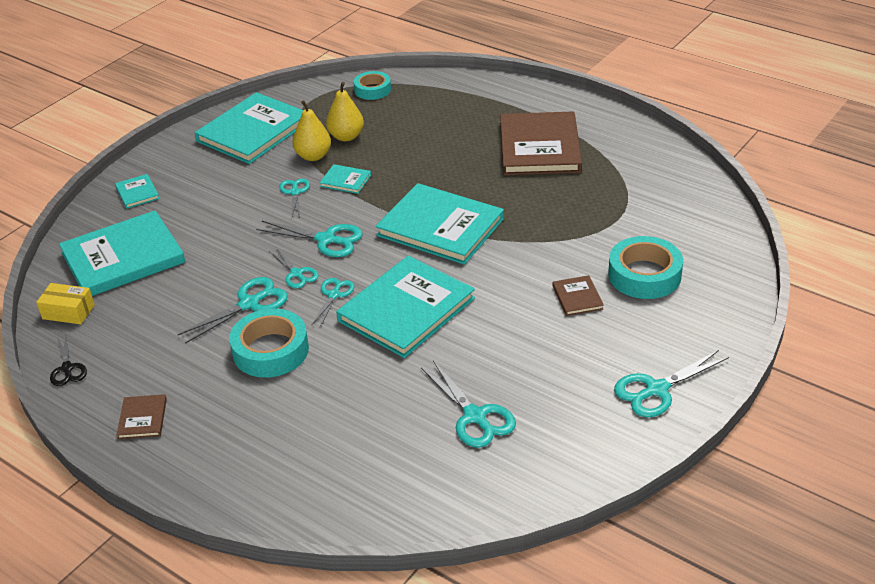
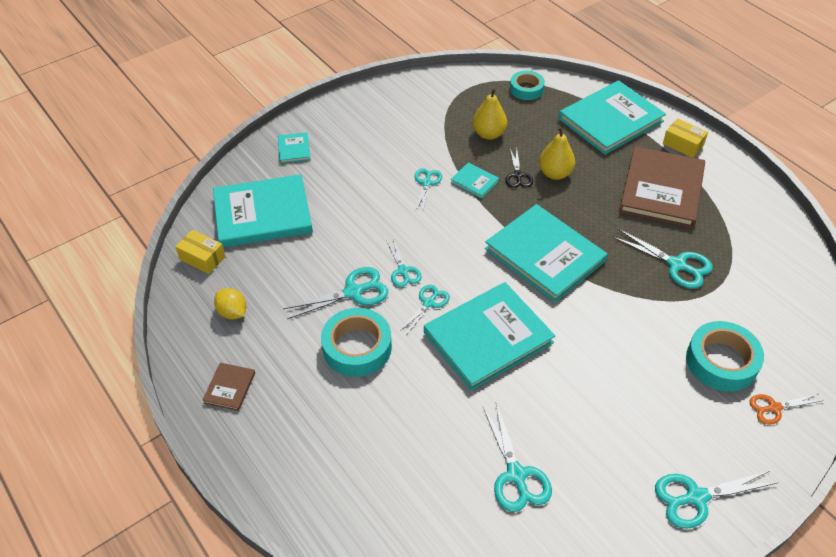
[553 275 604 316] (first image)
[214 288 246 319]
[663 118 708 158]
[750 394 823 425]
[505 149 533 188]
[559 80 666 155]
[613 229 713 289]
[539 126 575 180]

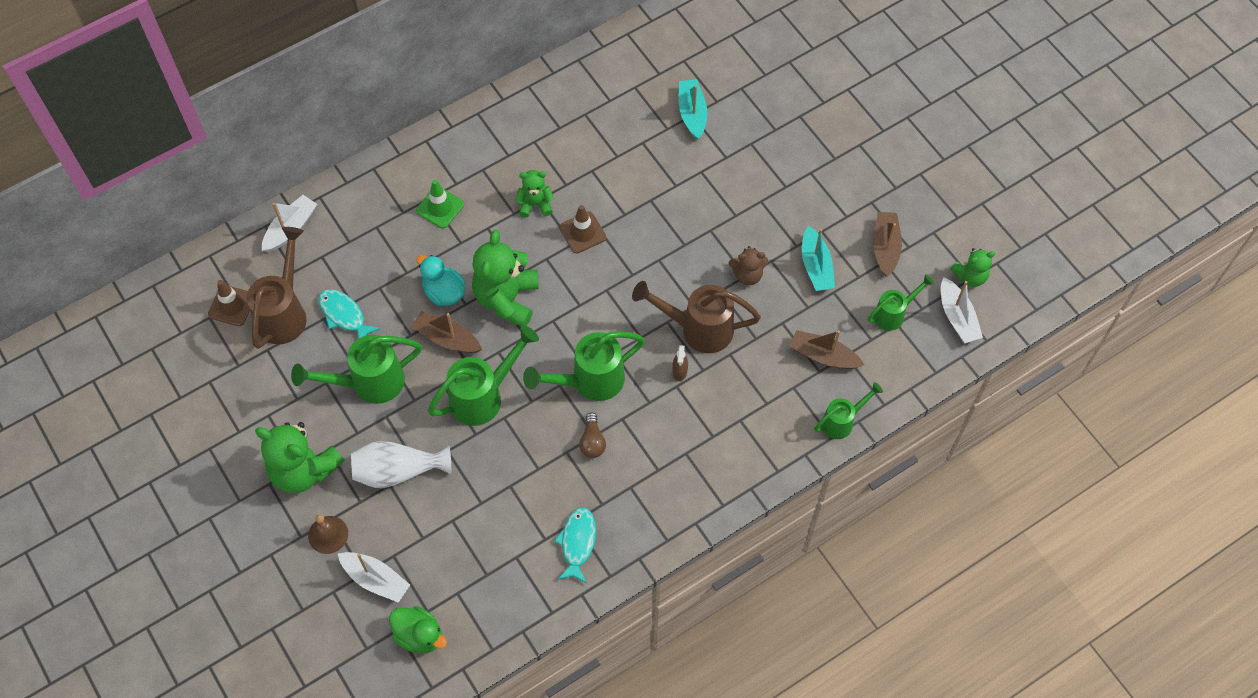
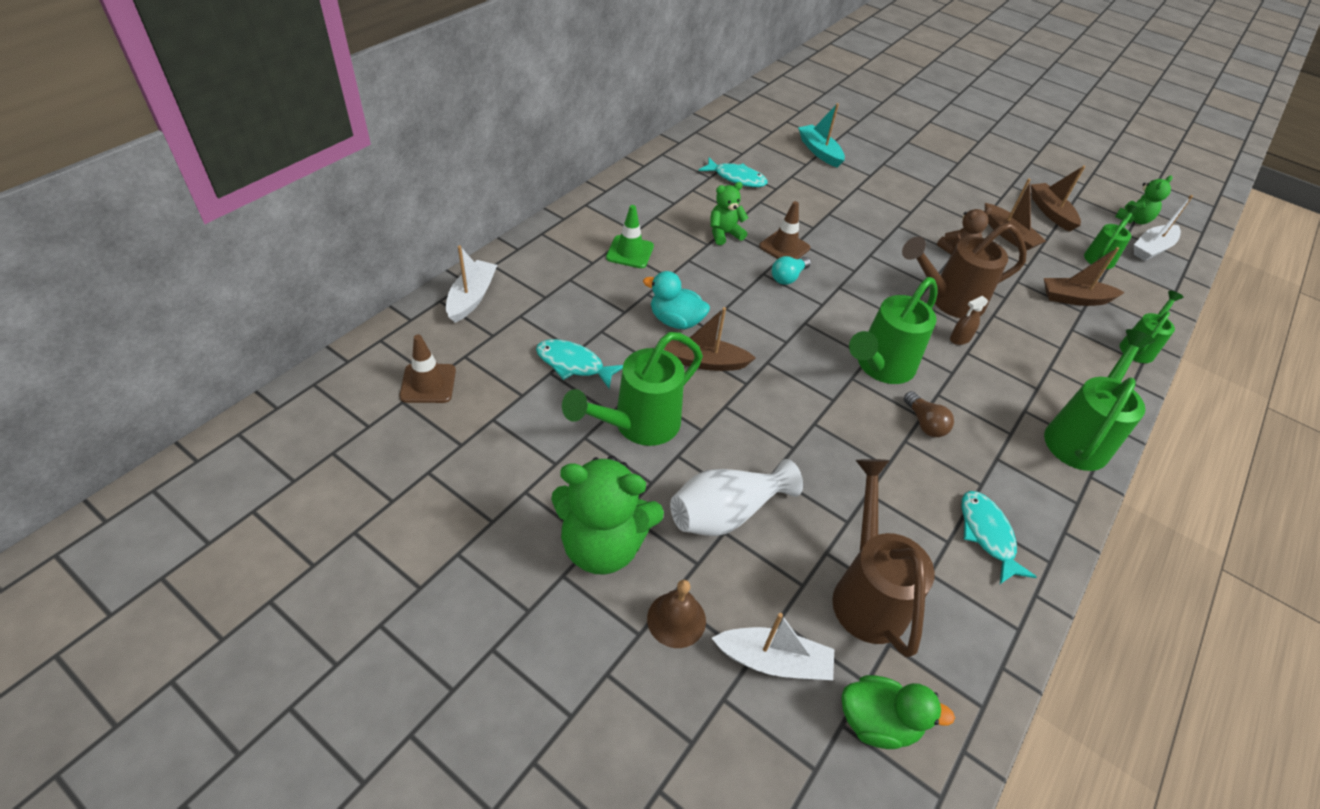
[472 230 539 326] (first image)
[699 157 768 187]
[772 256 811 285]
[832 459 935 658]
[1044 329 1155 471]
[985 178 1046 250]
[950 296 988 345]
[1134 195 1193 261]

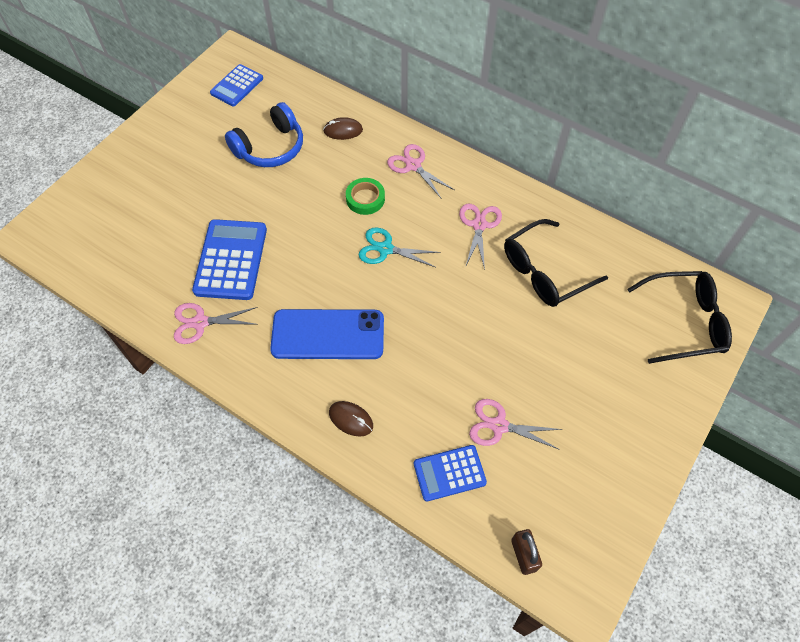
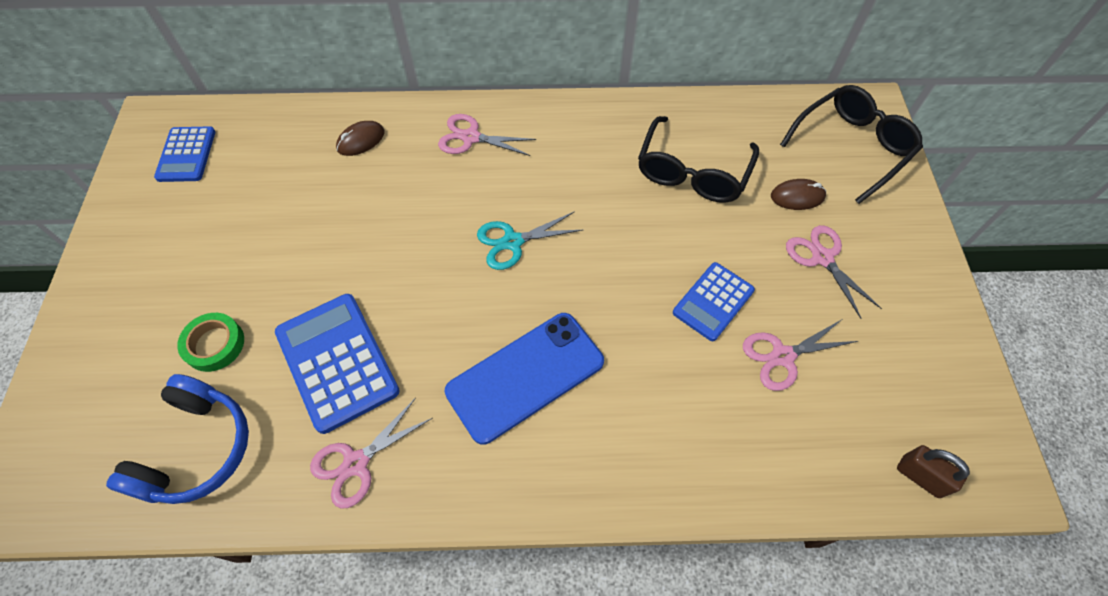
[106 374 249 504]
[771 179 826 210]
[177 313 244 372]
[673 262 755 341]
[786 225 882 319]

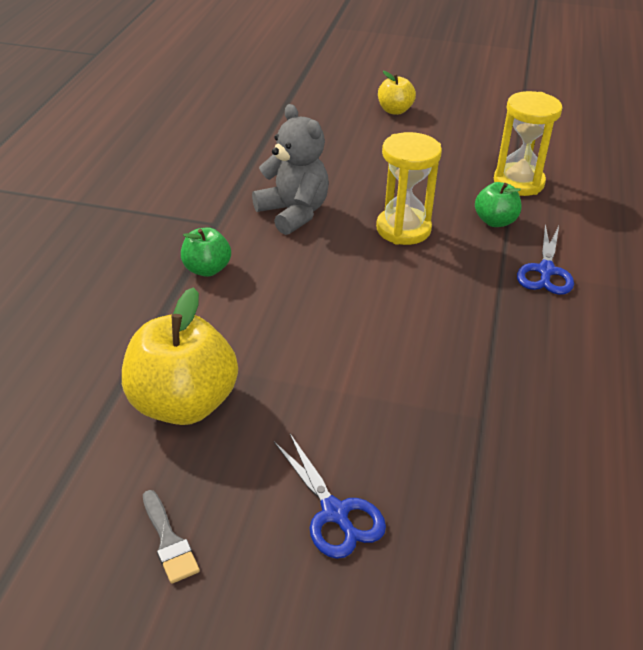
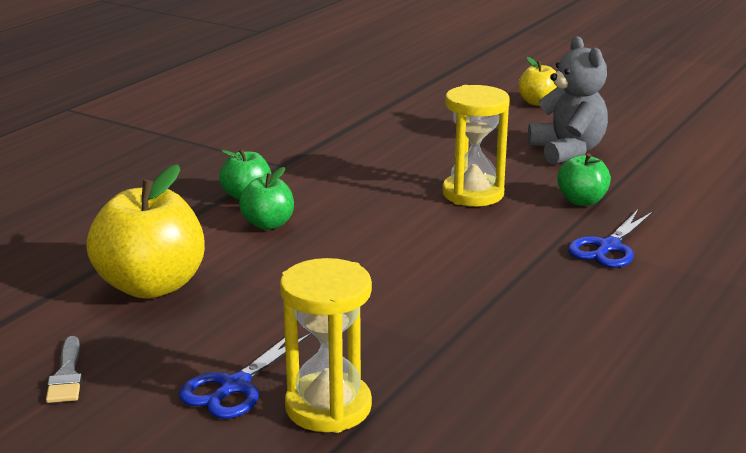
[239 167 294 230]
[528 36 608 165]
[280 258 372 433]
[179 333 312 419]

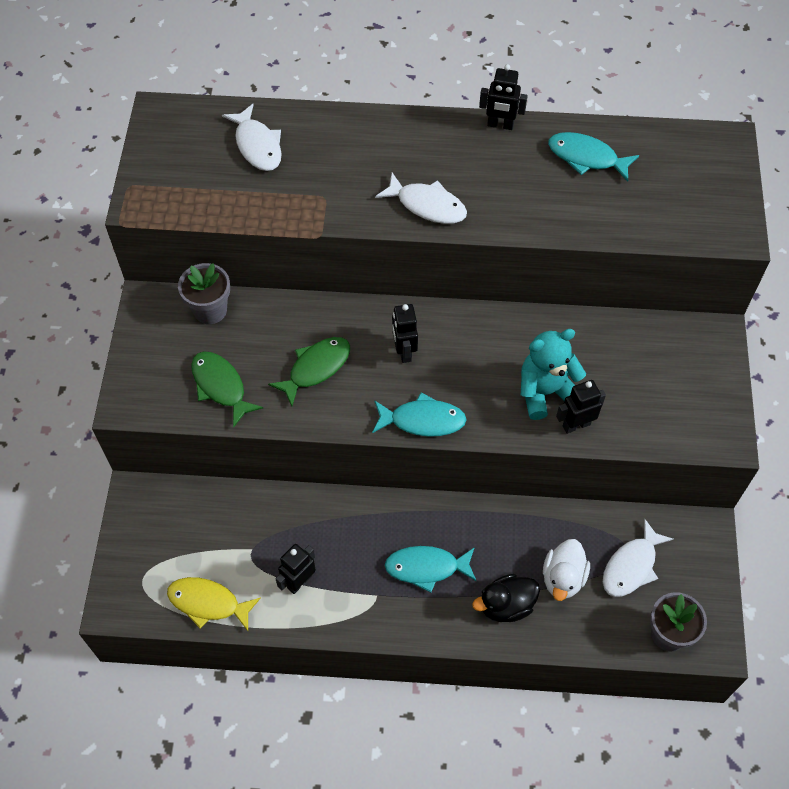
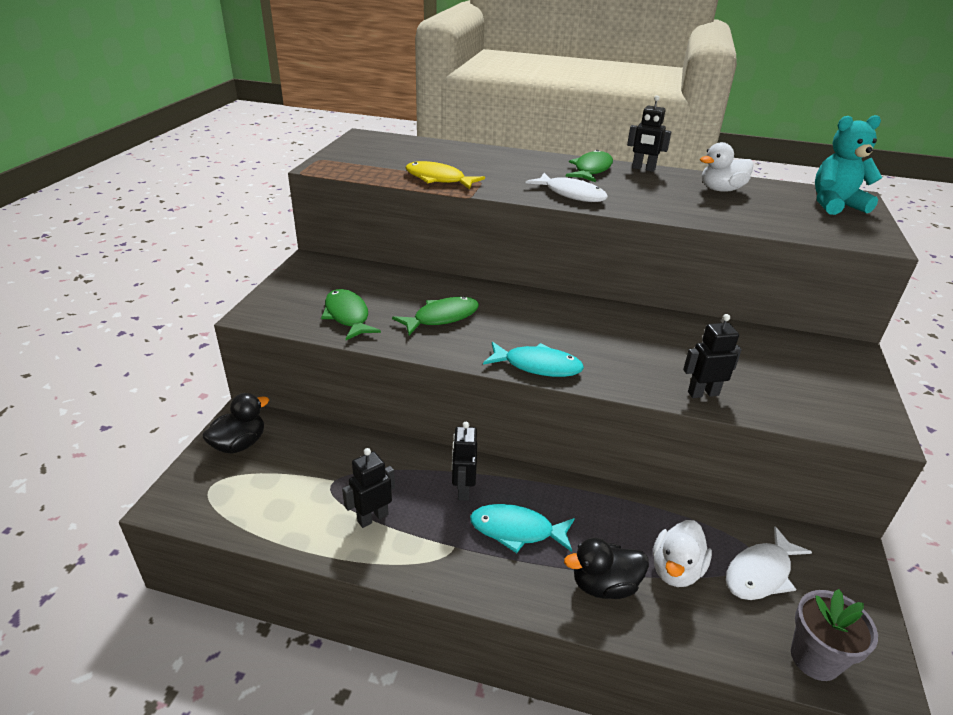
[178 263 230 324] (first image)
[222 104 282 171] (first image)
[202 393 269 454]
[565 150 613 182]
[405 161 485 189]
[452 422 477 501]
[815 115 882 215]
[700 142 753 192]

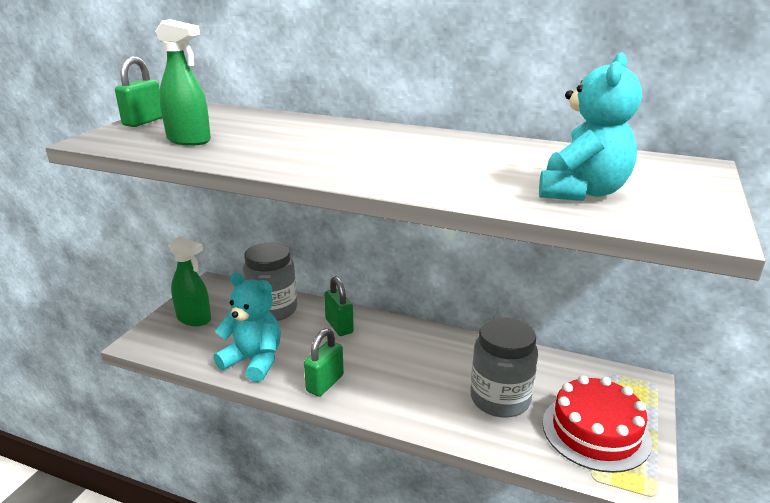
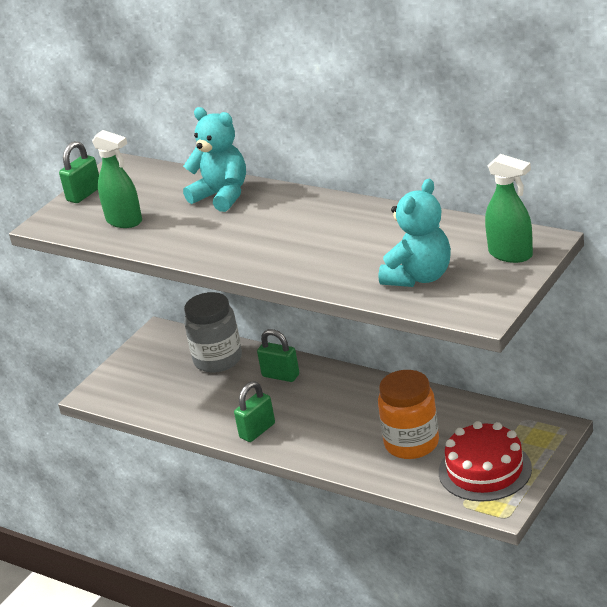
[485 154 533 263]
[183 107 246 212]
[378 370 439 459]
[257 329 299 382]

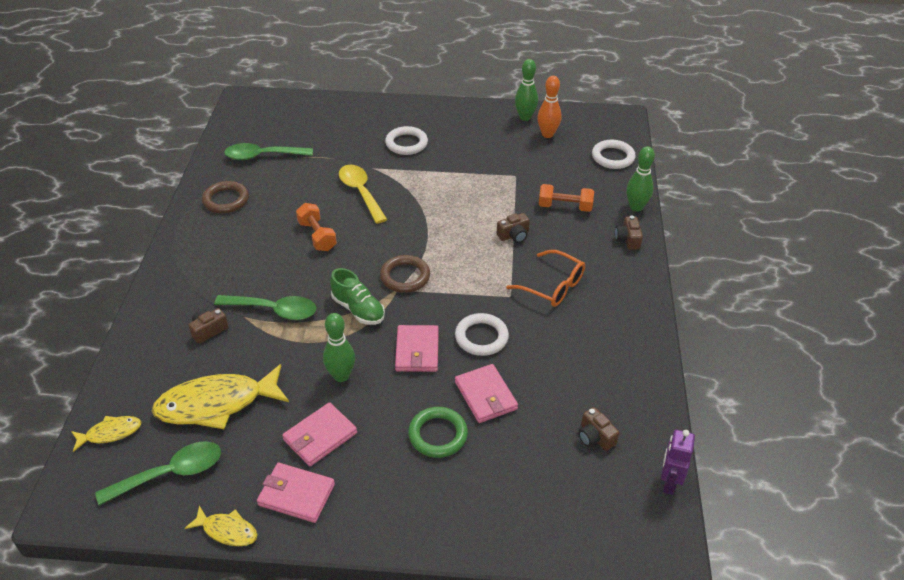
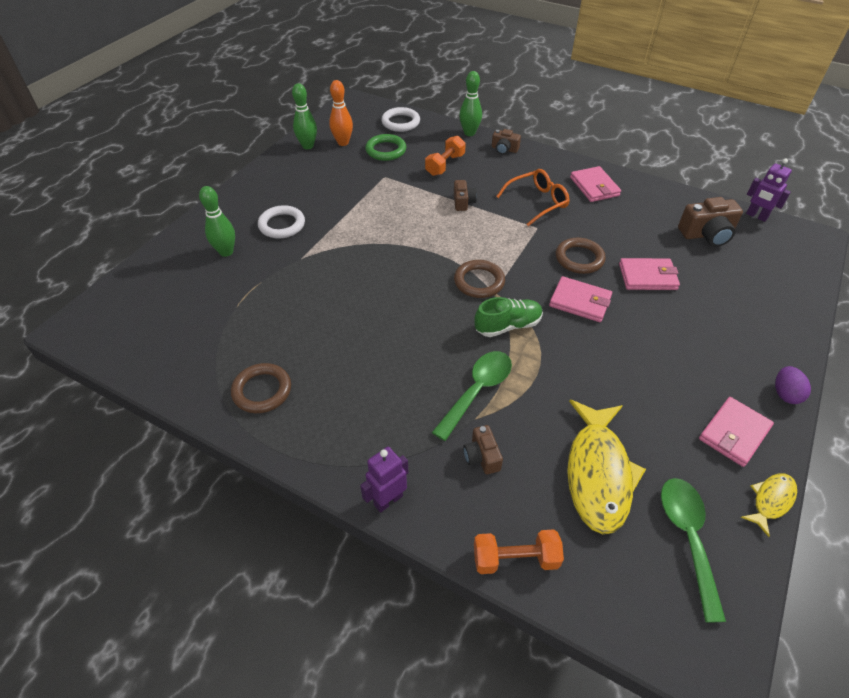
[71 416 141 452] (first image)
[224 143 313 160] (first image)
[339 165 387 224] (first image)
[360 447 408 513]
[775 366 811 404]
[570 166 621 202]
[474 529 564 574]
[199 186 235 257]
[365 134 406 161]
[556 238 606 274]
[678 197 743 247]

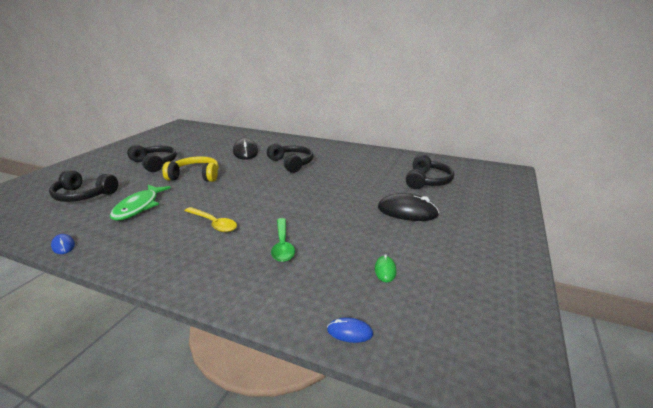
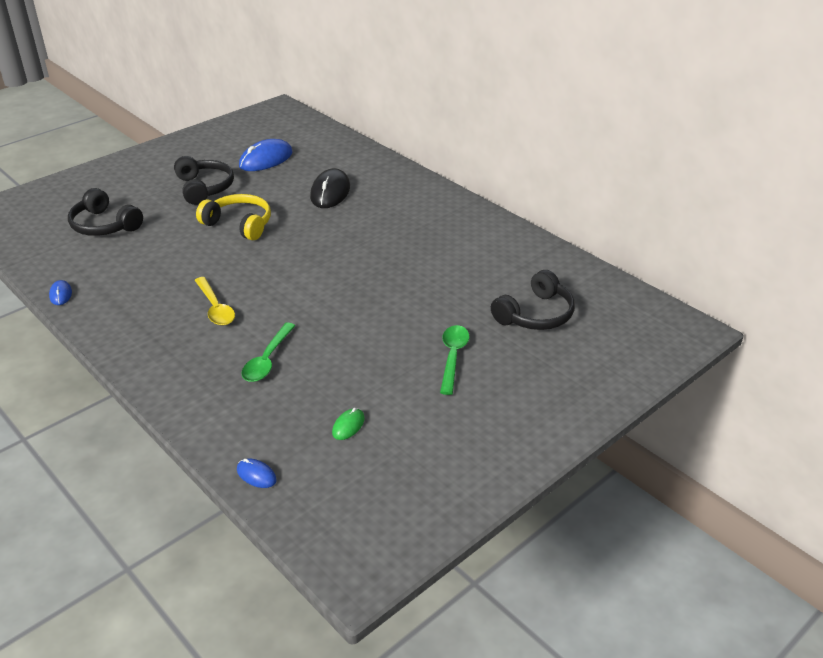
[110 185 171 221] (first image)
[267 143 314 173] (first image)
[239 139 292 171]
[440 325 469 395]

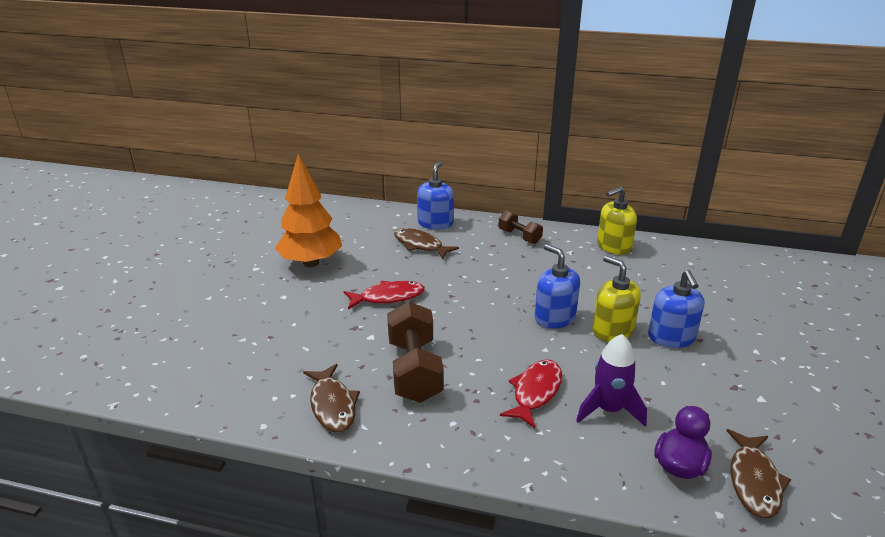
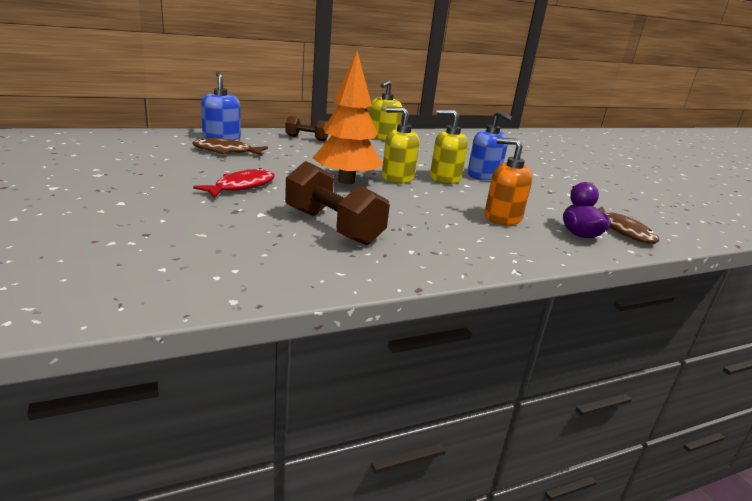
[303 364 360 432] (first image)
[500 360 562 428] (first image)
[313 51 383 184]
[484 137 533 225]
[382 107 419 184]

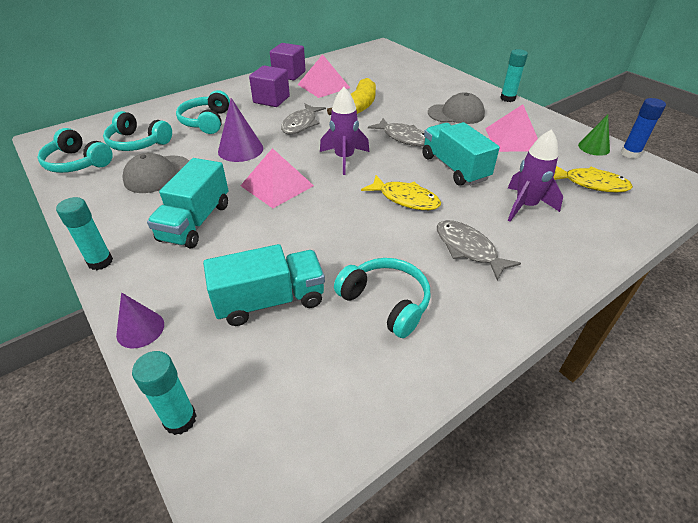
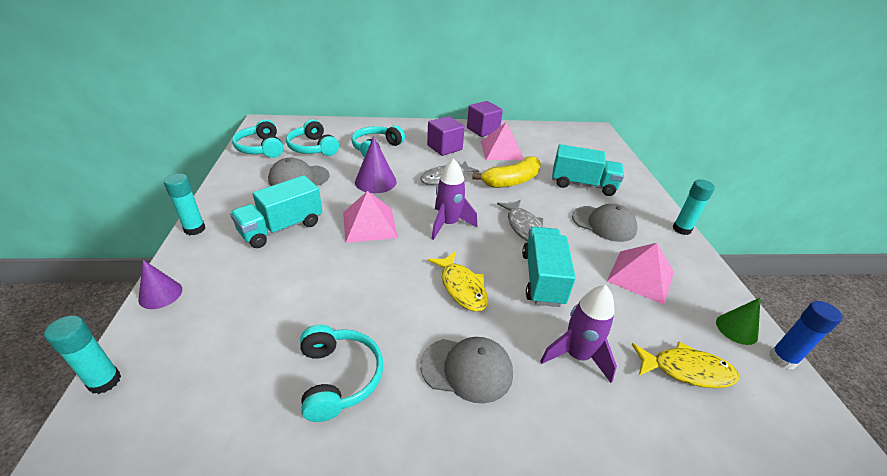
[552 144 624 196]
[420 337 513 404]
[632 341 739 388]

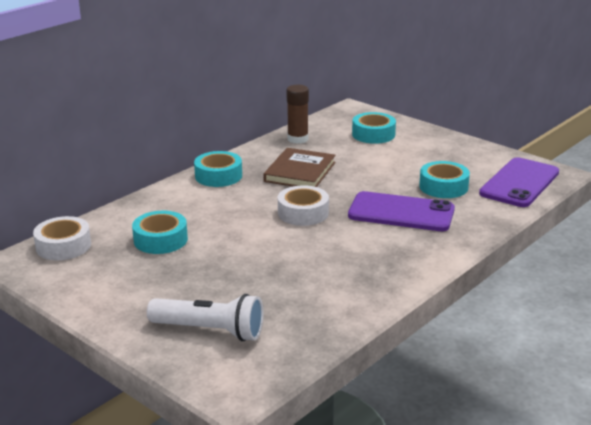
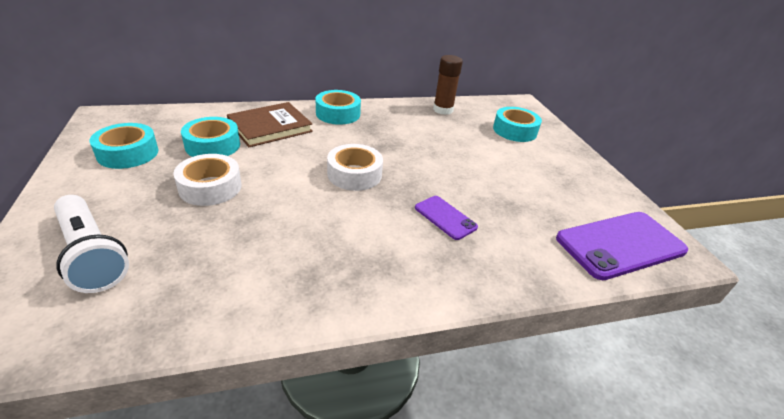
[173 154 242 206]
[227 102 313 147]
[90 123 158 169]
[415 196 478 240]

